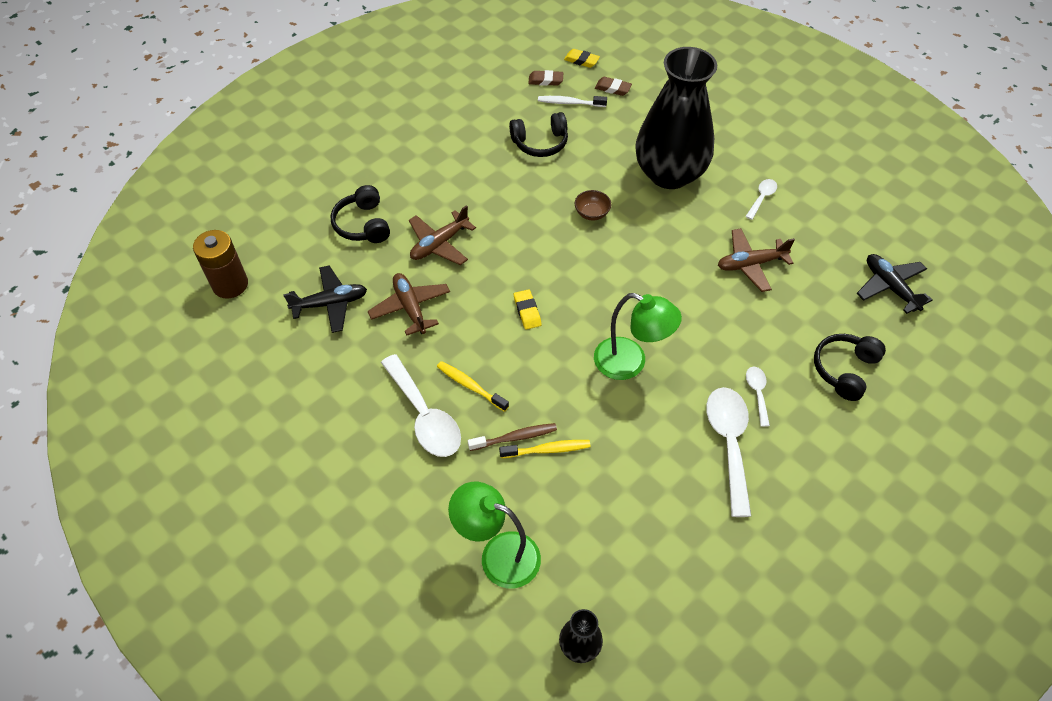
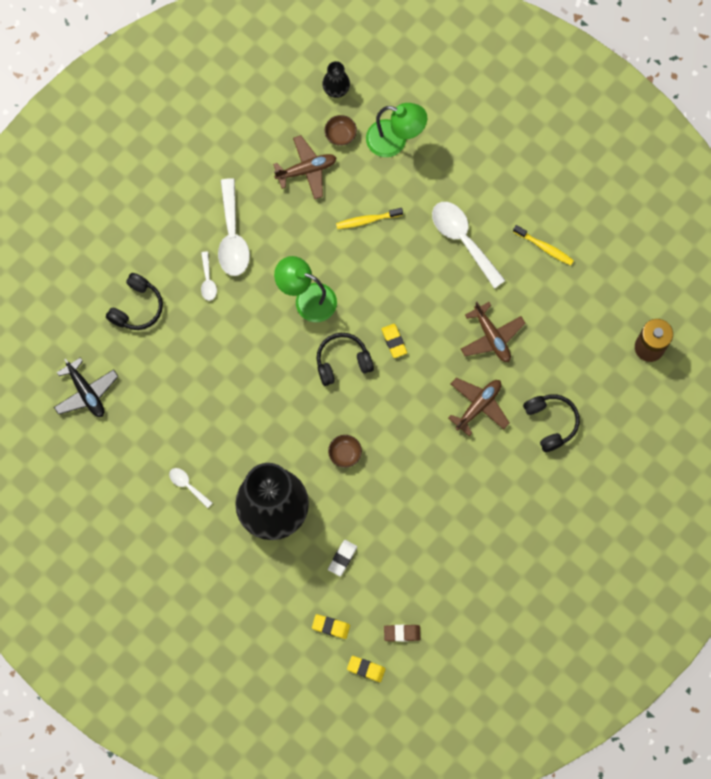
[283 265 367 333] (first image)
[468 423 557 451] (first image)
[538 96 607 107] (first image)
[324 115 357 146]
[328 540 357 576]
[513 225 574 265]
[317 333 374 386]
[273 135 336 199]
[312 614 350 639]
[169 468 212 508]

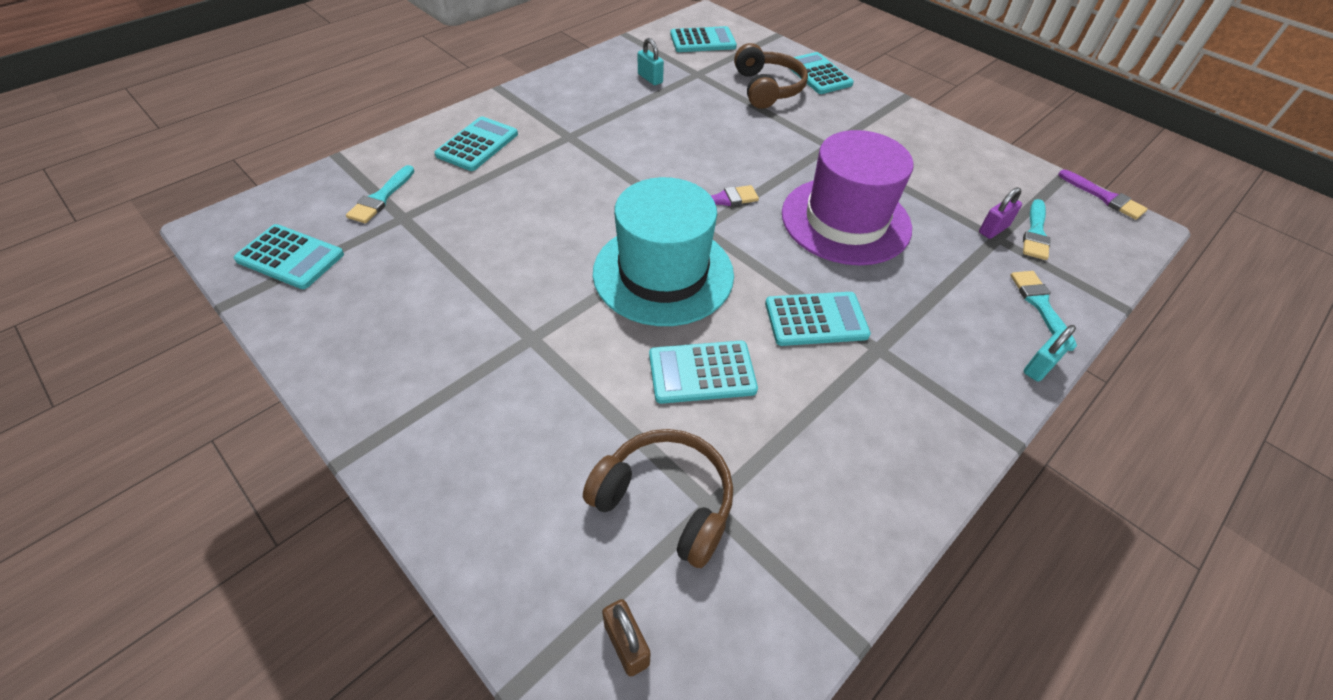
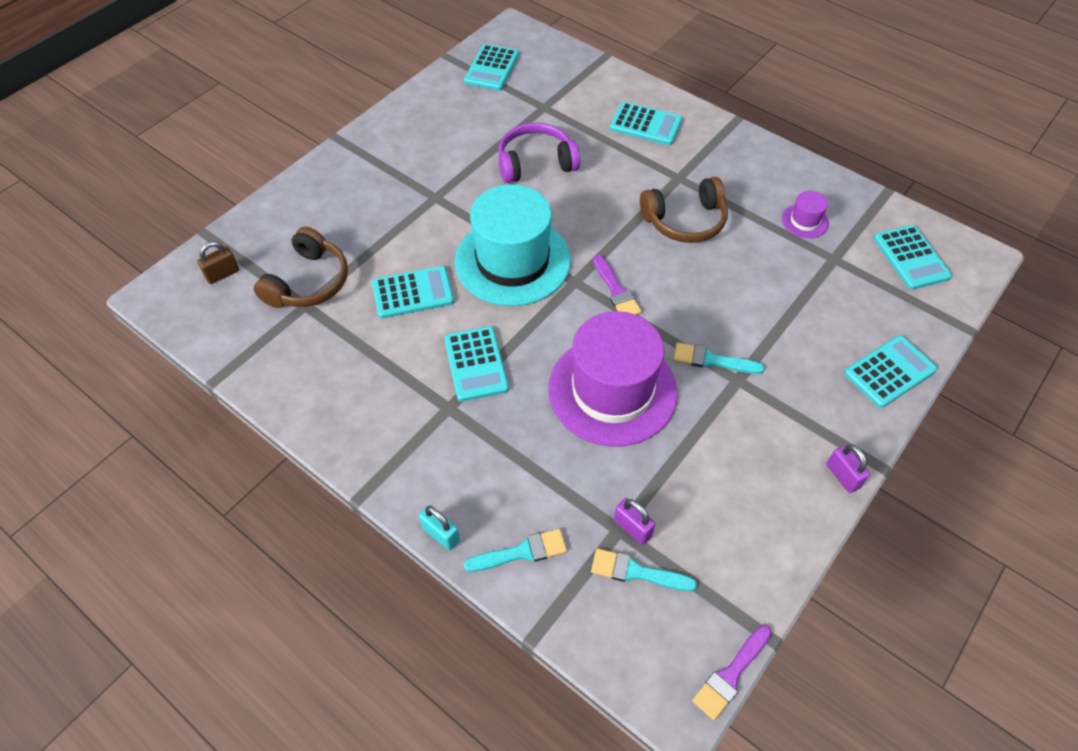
[498 123 580 183]
[827 444 870 493]
[673 342 765 374]
[640 177 728 243]
[782 191 829 238]
[372 266 454 319]

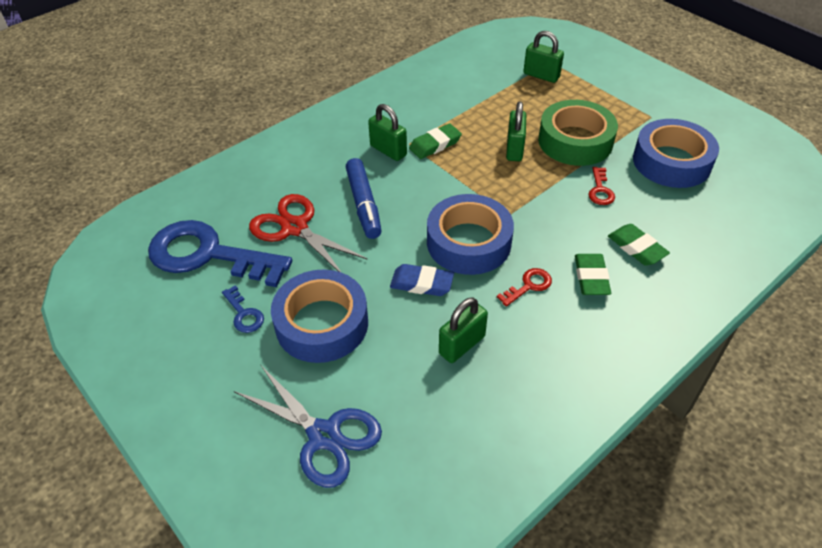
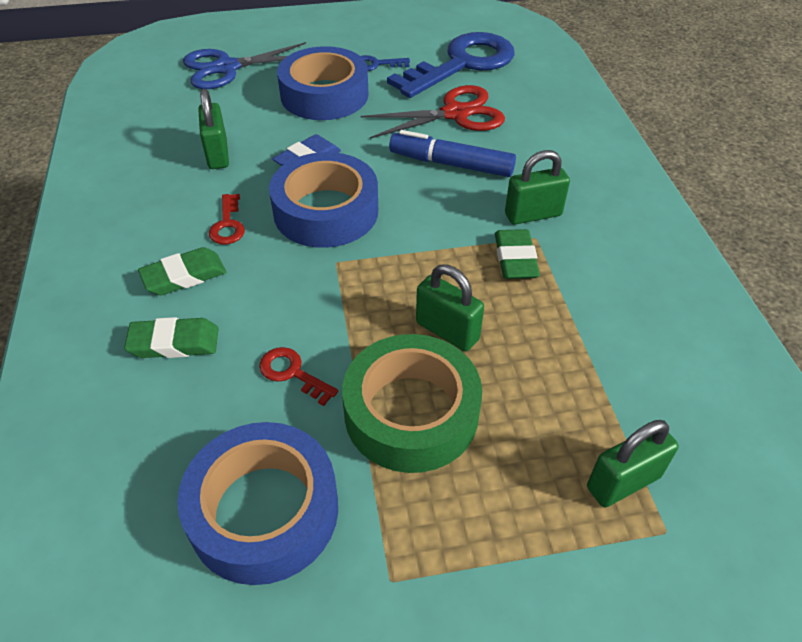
[138 247 226 295]

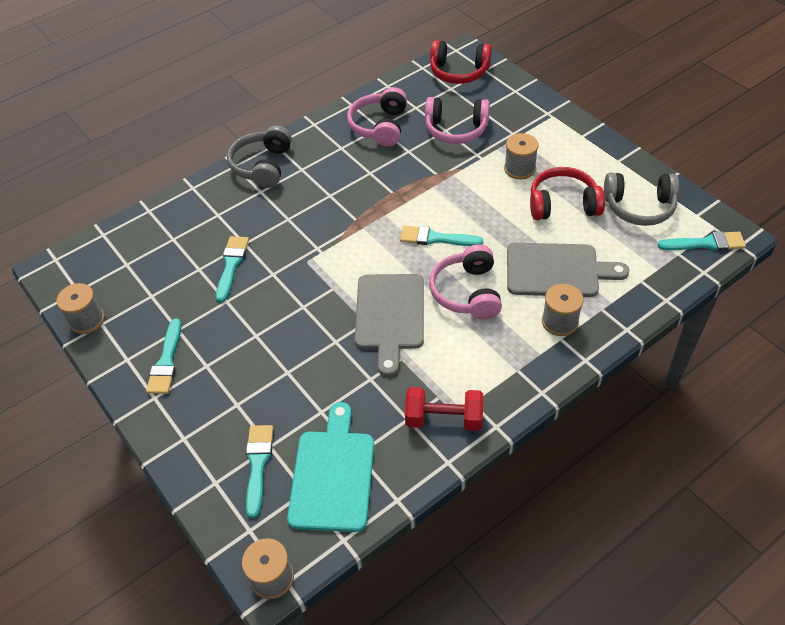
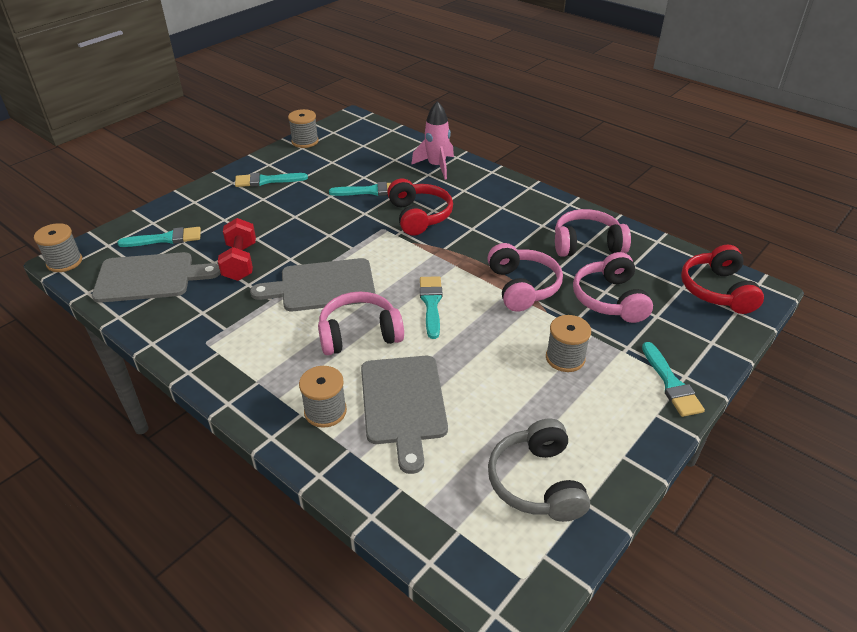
[227 126 292 188] (first image)
[411 101 454 179]
[487 243 563 312]
[218 218 256 281]
[387 178 453 236]
[642 342 705 417]
[92 252 220 303]

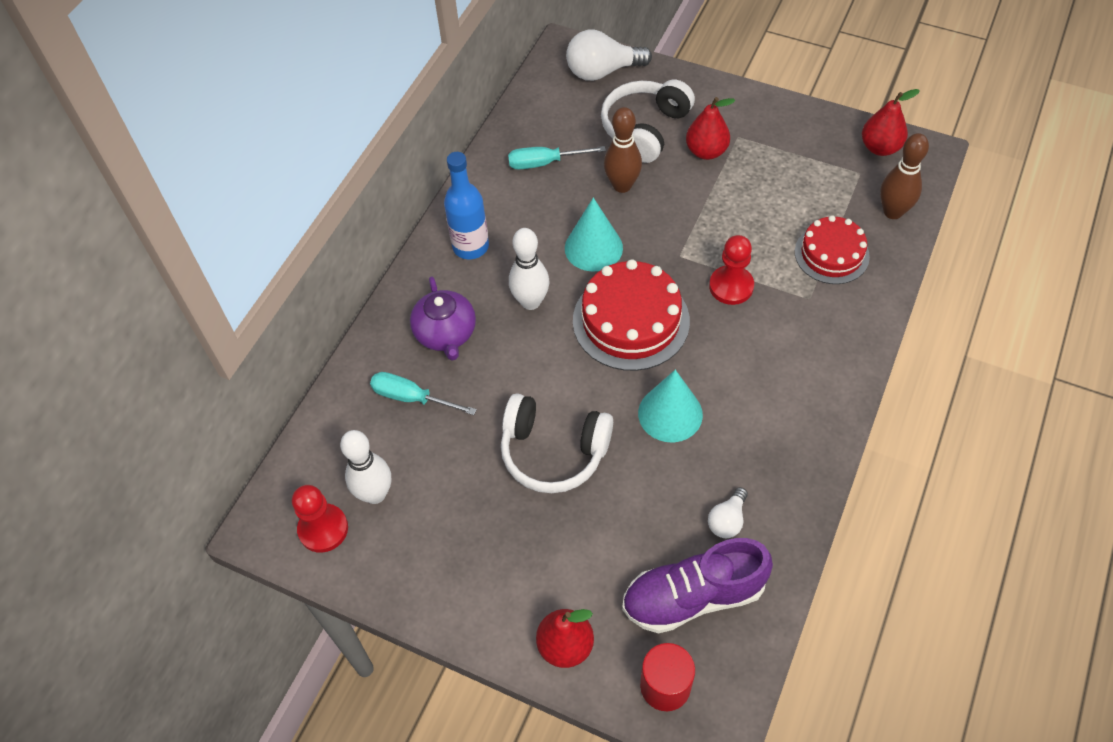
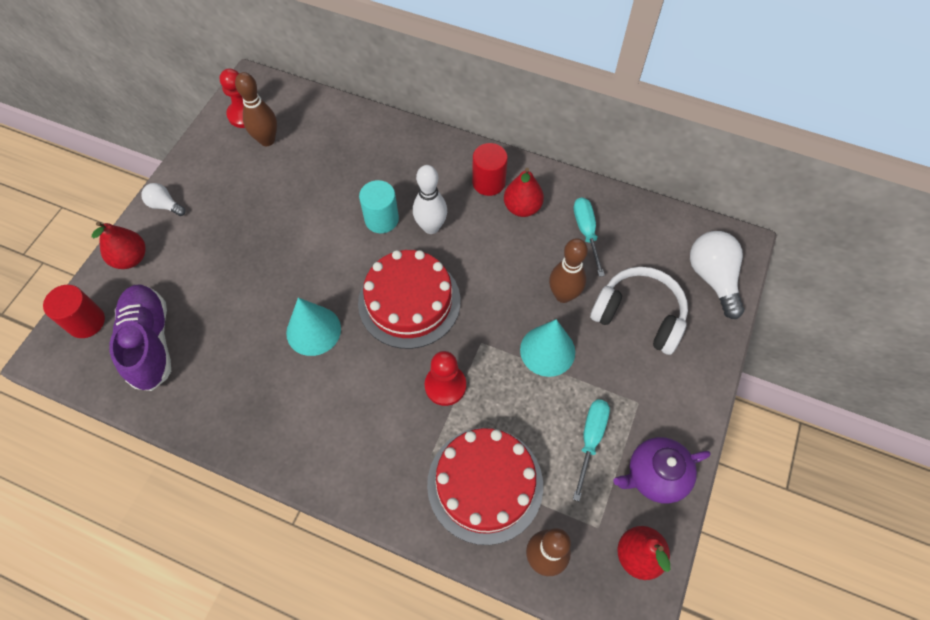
[501 393 613 493] (first image)
[359 180 399 233]
[573 399 610 501]
[613 437 711 504]
[520 319 575 377]
[504 168 544 217]
[141 183 186 216]
[472 143 508 196]
[235 72 277 146]
[427 428 543 545]

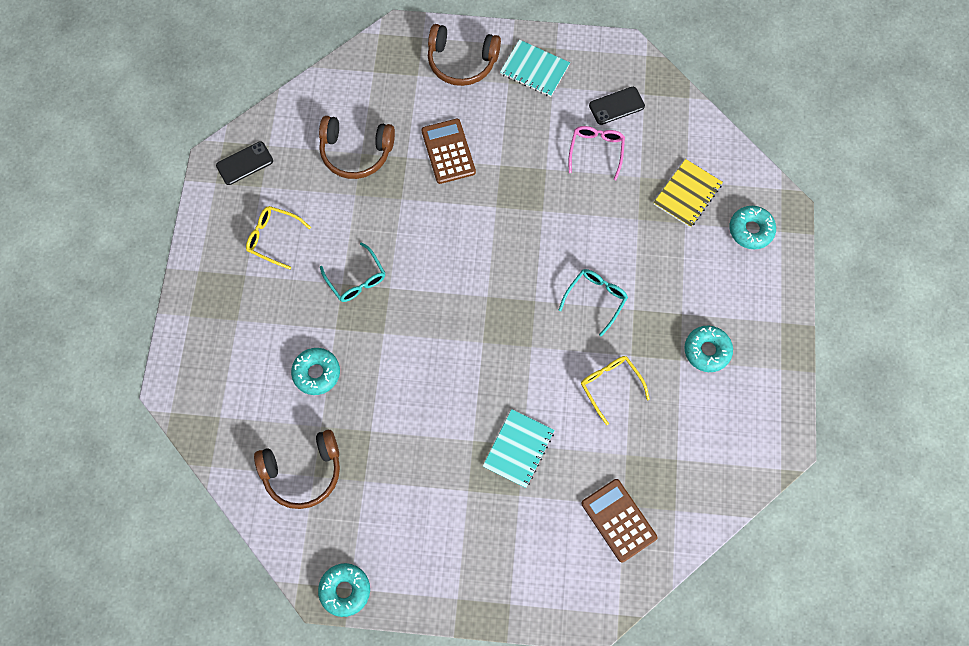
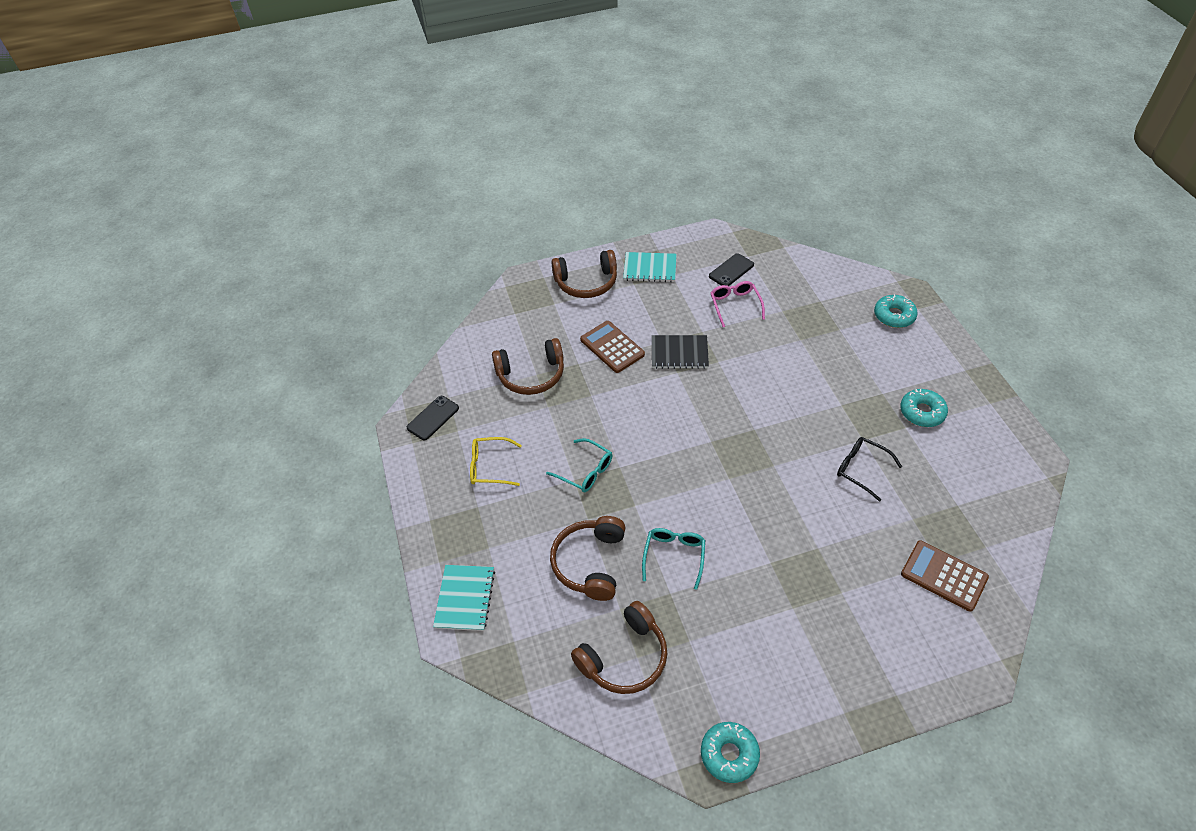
[653 159 723 227] (first image)
[652 335 709 369]
[433 565 495 631]
[642 528 705 590]
[550 516 626 601]
[837 437 902 502]

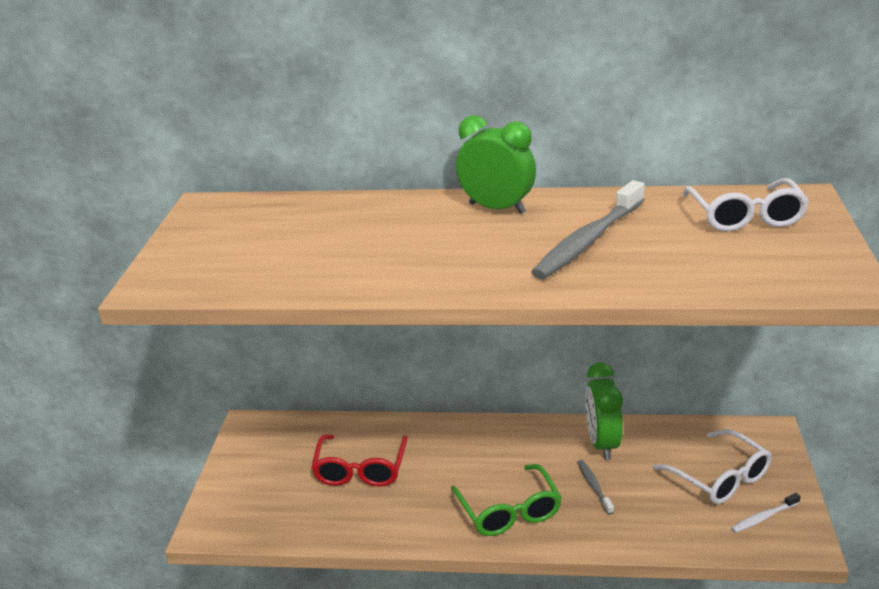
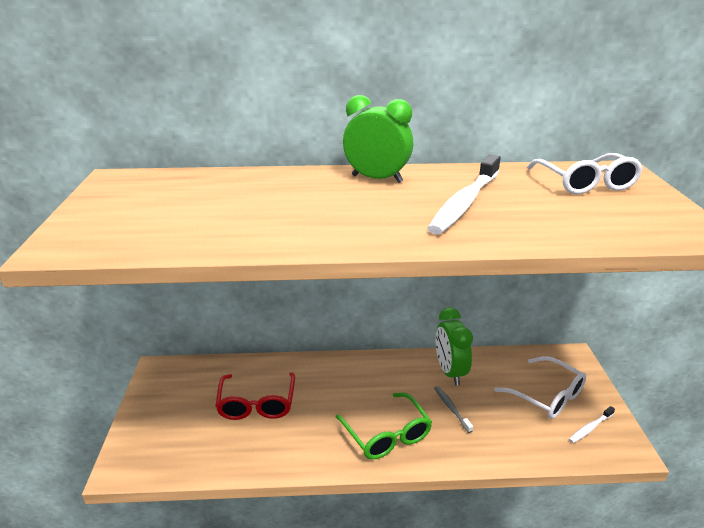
[427 155 501 235]

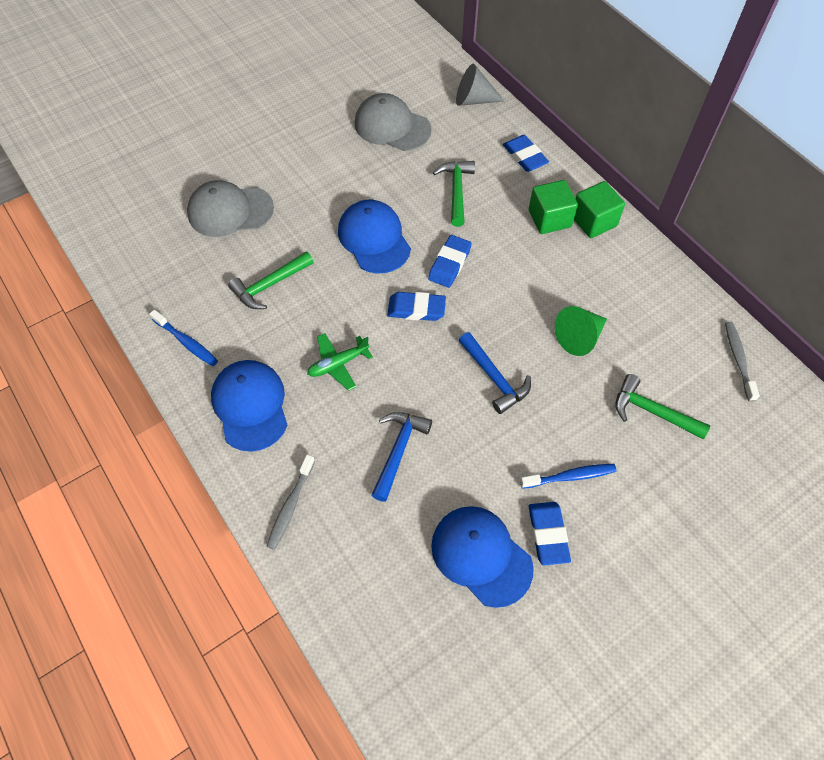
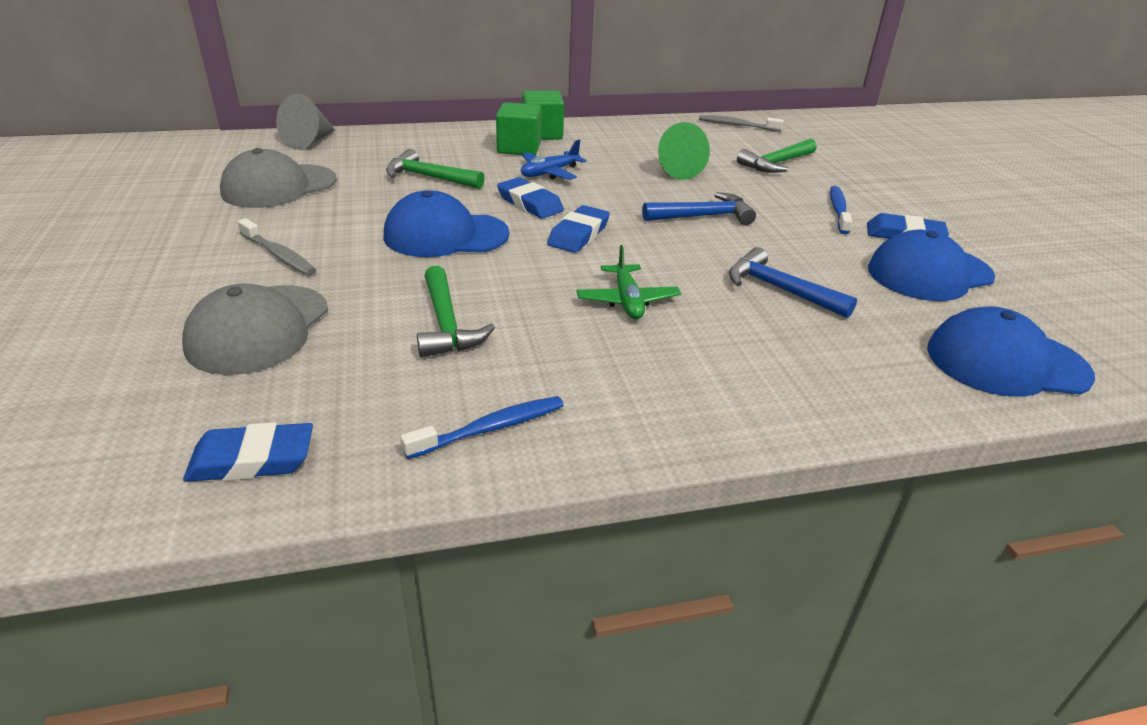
[521 140 586 180]
[927 306 1095 397]
[237 218 316 275]
[183 422 313 482]

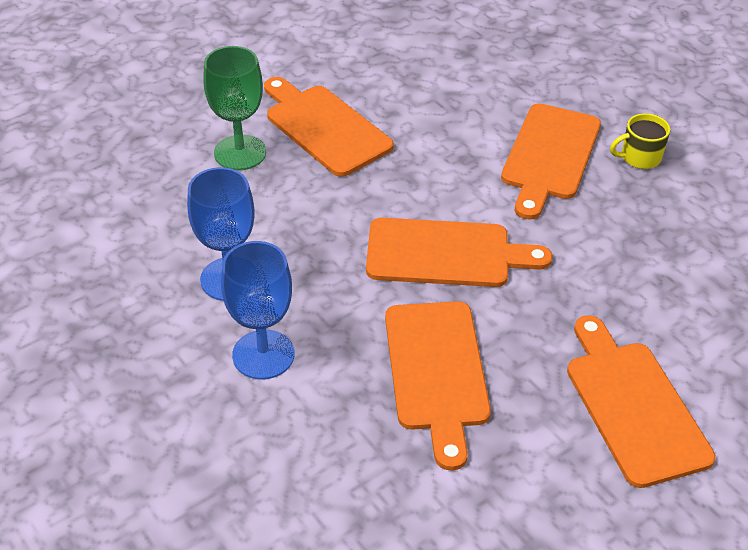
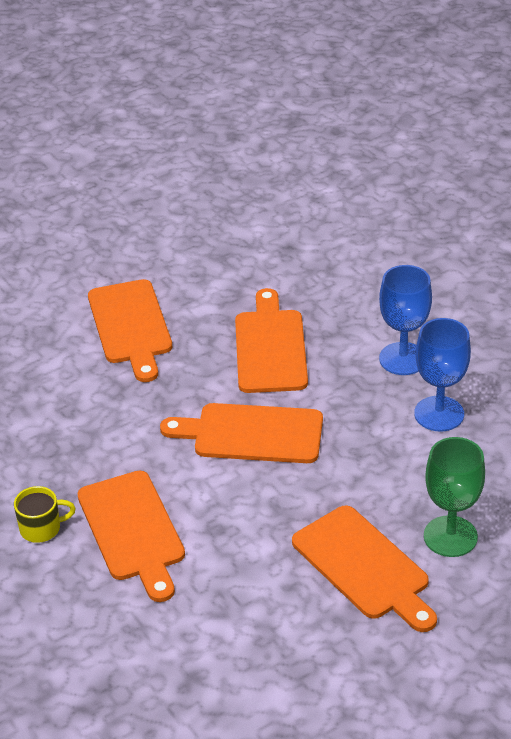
[77 471 185 602]

